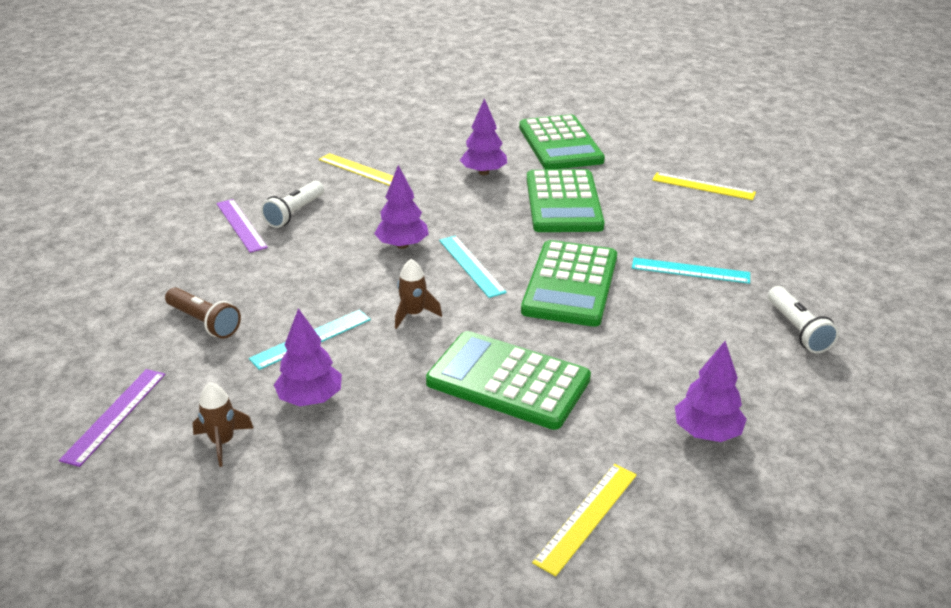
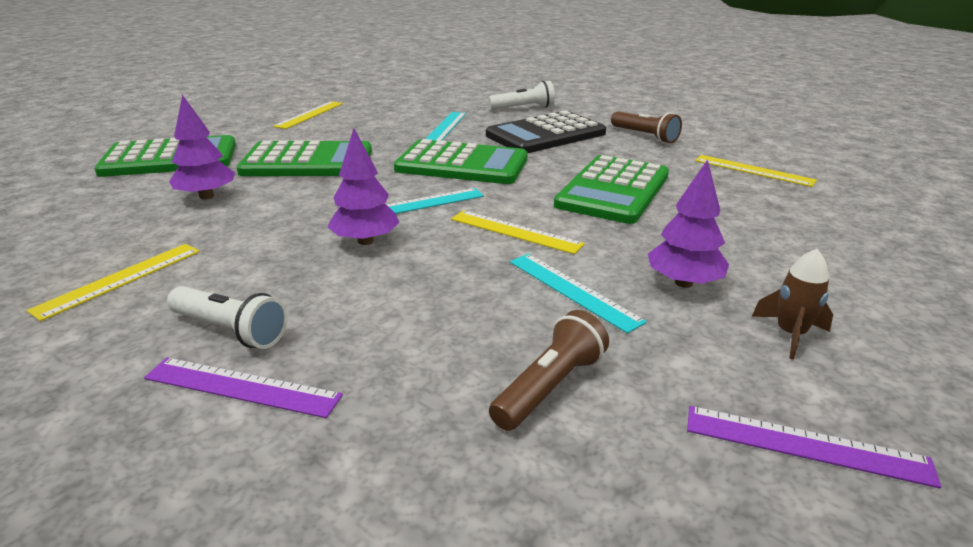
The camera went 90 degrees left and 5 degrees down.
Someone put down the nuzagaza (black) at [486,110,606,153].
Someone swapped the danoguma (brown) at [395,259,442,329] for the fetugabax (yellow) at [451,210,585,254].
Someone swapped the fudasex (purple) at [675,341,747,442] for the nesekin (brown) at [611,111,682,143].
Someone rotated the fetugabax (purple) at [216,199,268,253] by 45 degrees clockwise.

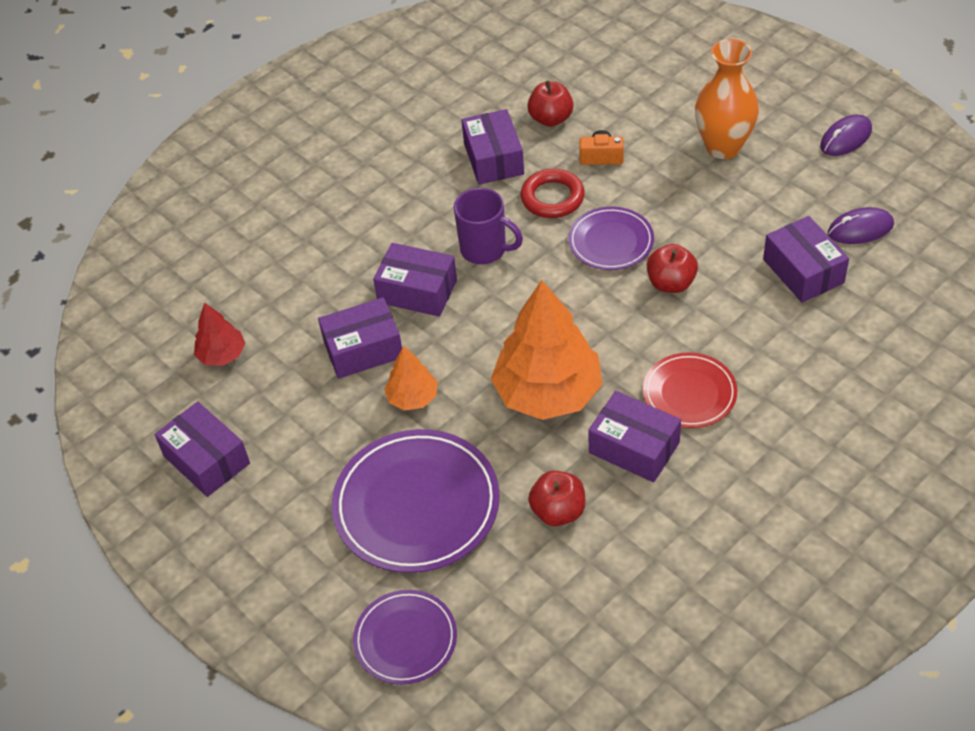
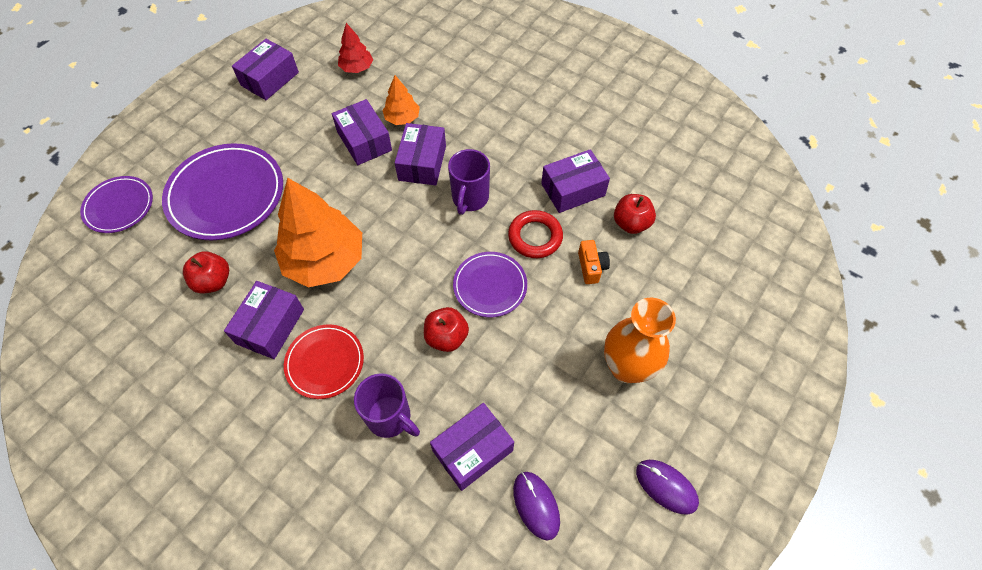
The camera went 75 degrees right and 10 degrees up.
Someone put down the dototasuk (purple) at [354,373,420,438].
Someone carried the fudasex (orange) from [384,345,438,411] to [382,75,420,125].

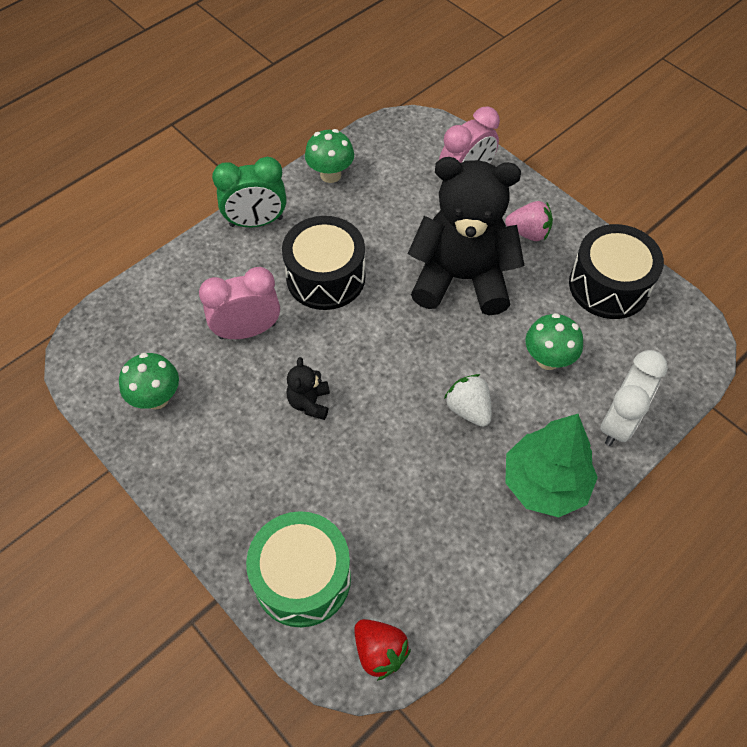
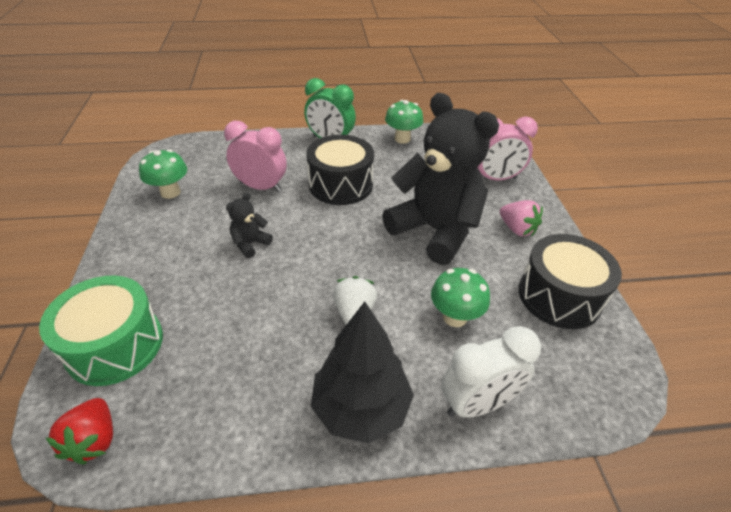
The camera went 35 degrees right and 15 degrees down.
Someone repainted the fudasex (green) at [505,414,598,517], which became the fudasex (black) at [311,302,414,443].

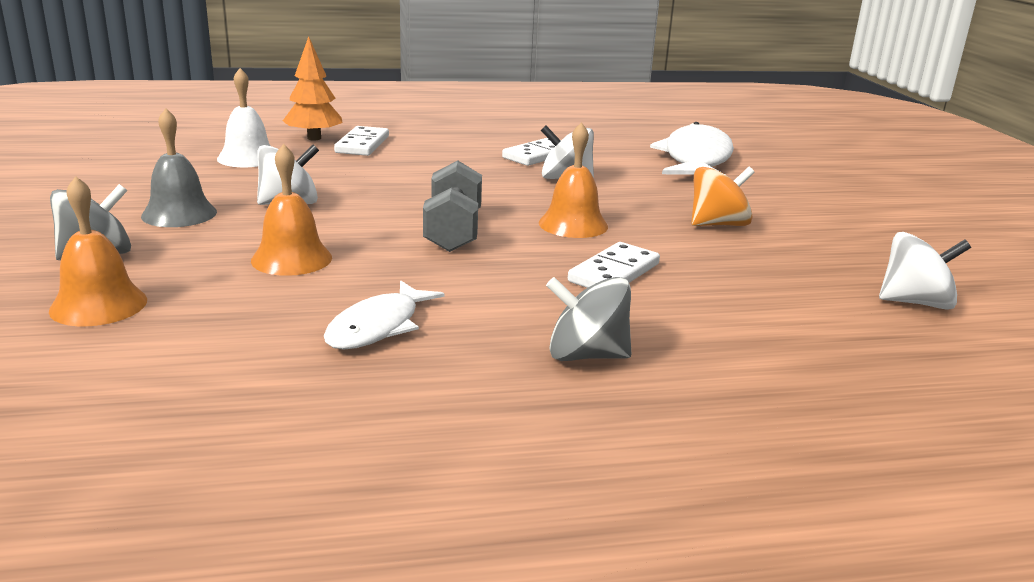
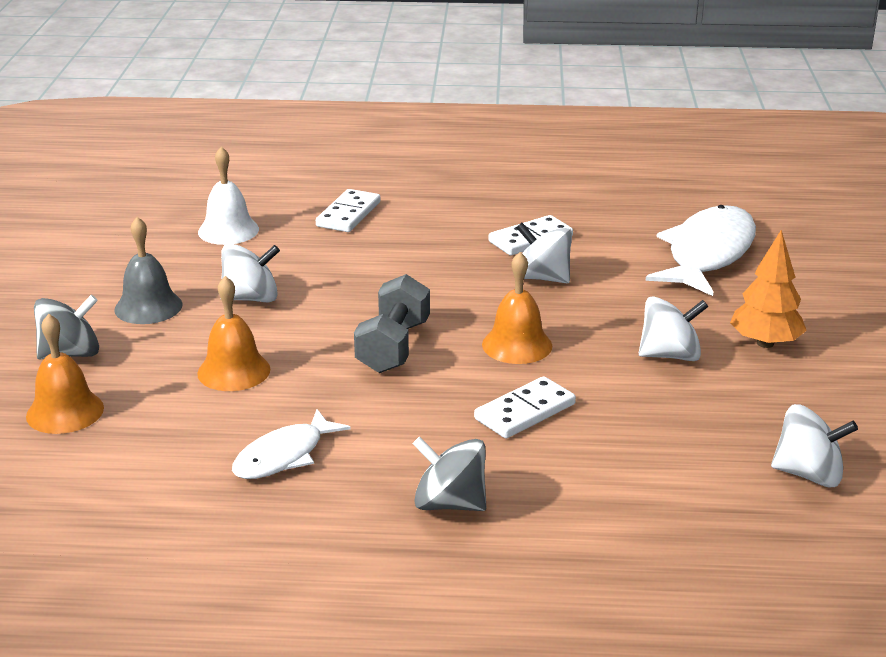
The camera went 15 degrees right and 5 degrees up.
Someone carried the fudasex (orange) from [283,36,342,141] to [730,230,807,348].
Someone repainted the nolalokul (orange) at [691,167,755,226], which became the nolalokul (white) at [639,296,708,361].

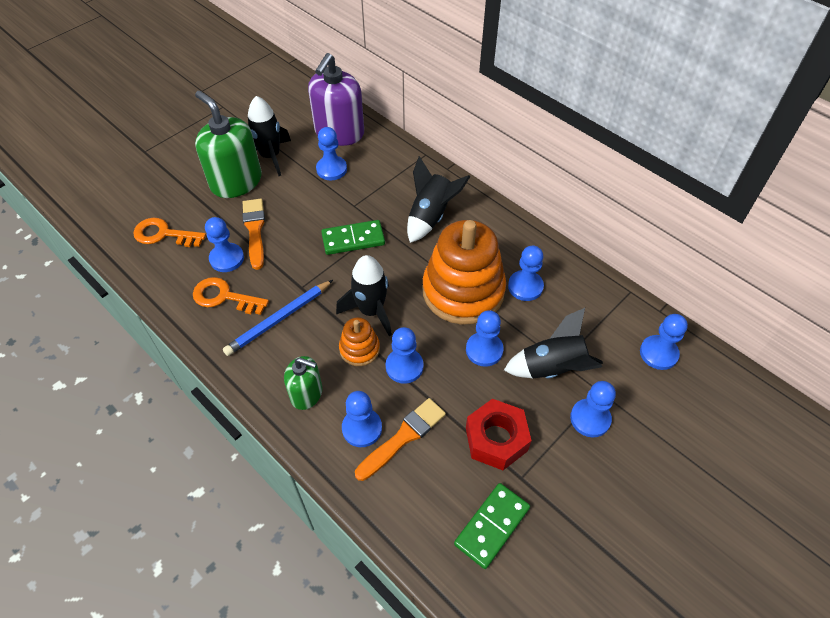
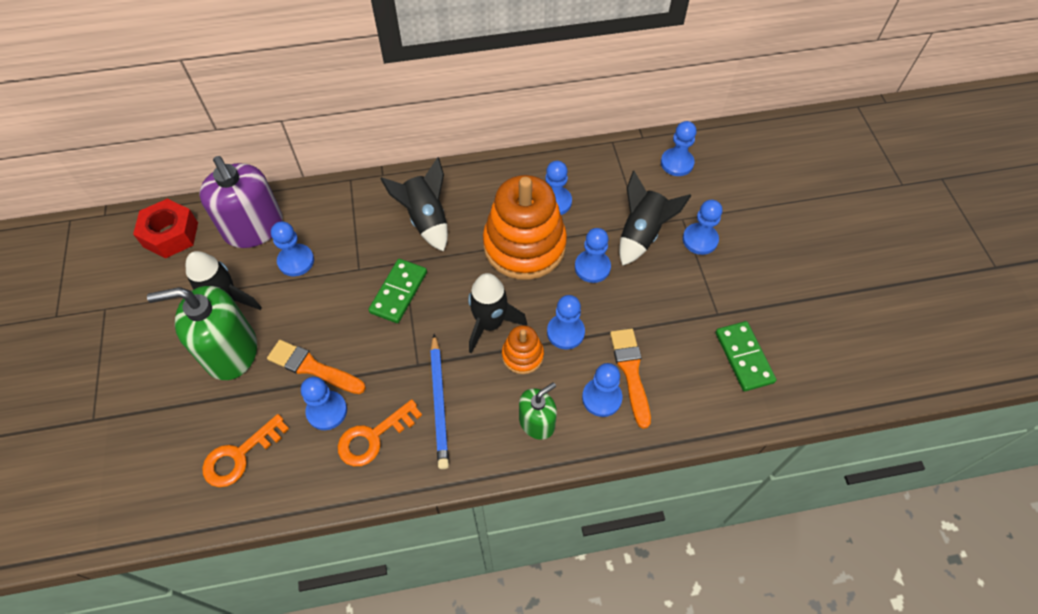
The camera went 55 degrees left and 5 degrees up.
Someone carried the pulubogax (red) from [466,399,532,470] to [133,199,198,258].

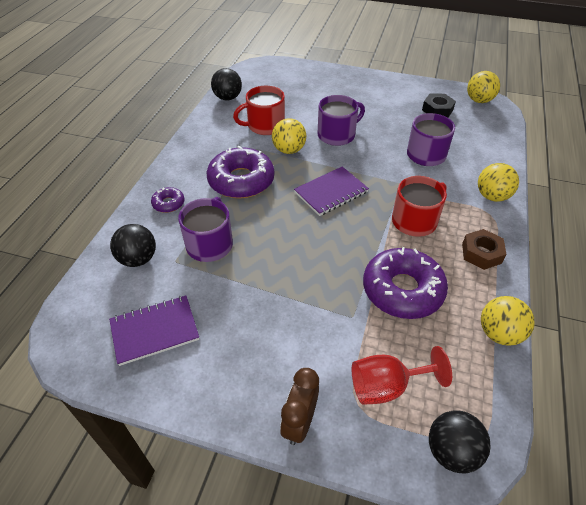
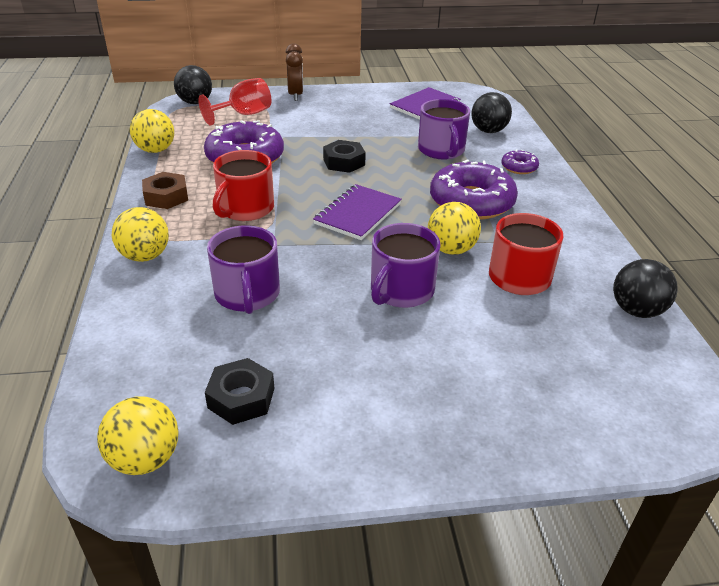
The camera went 155 degrees right and 10 degrees down.
Someone put down the pulubogax (black) at [323,140,366,173].

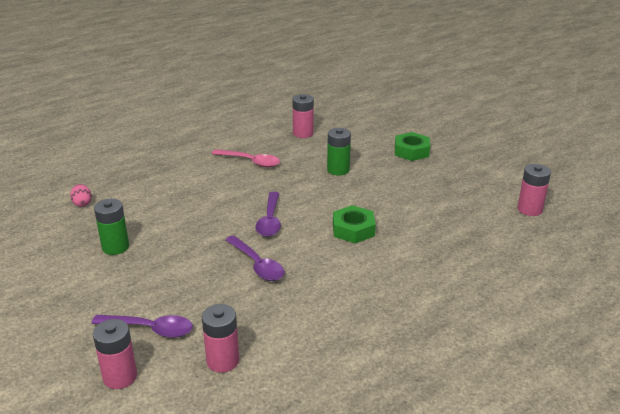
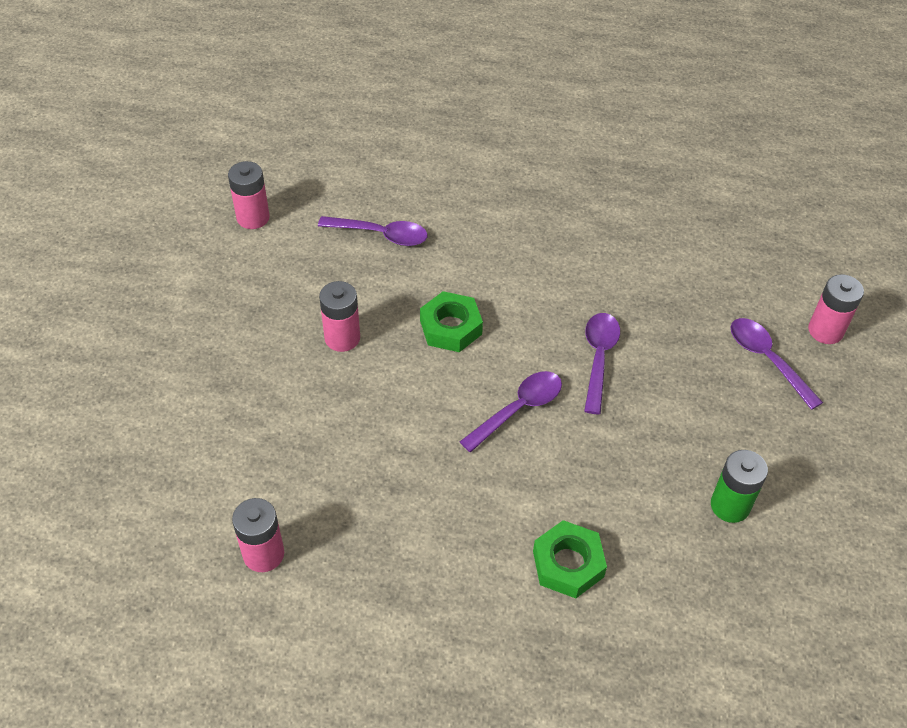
The camera went 135 degrees left and 20 degrees up.
Someone took away the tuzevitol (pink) at [70,184,92,207].
Someone took away the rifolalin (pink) at [212,149,280,168].
Someone took away the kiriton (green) at [327,128,351,176].
Someone put down the rifolalin (purple) at [318,216,428,246].
Someone carried the kiriton (pink) from [202,304,239,373] to [319,281,360,352].
Someone carried the pulubogax (green) from [395,132,430,161] to [533,520,607,598].

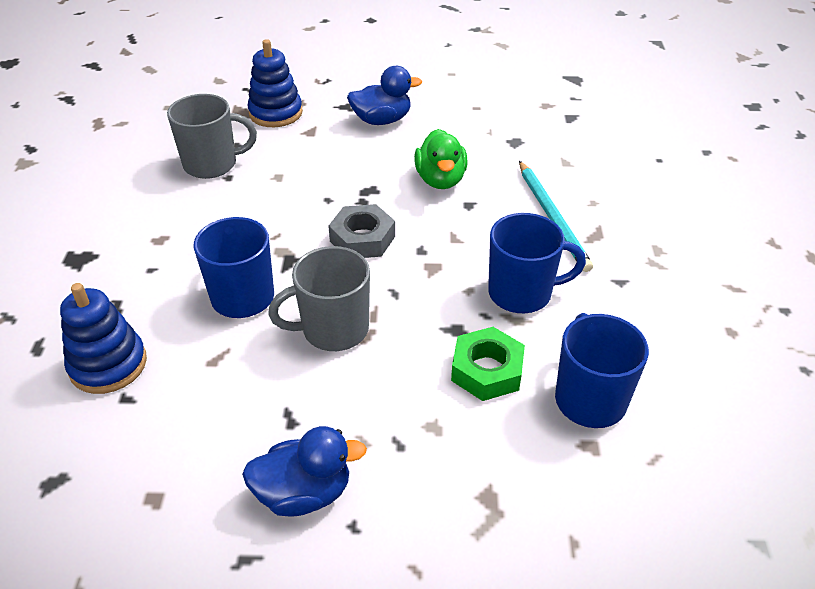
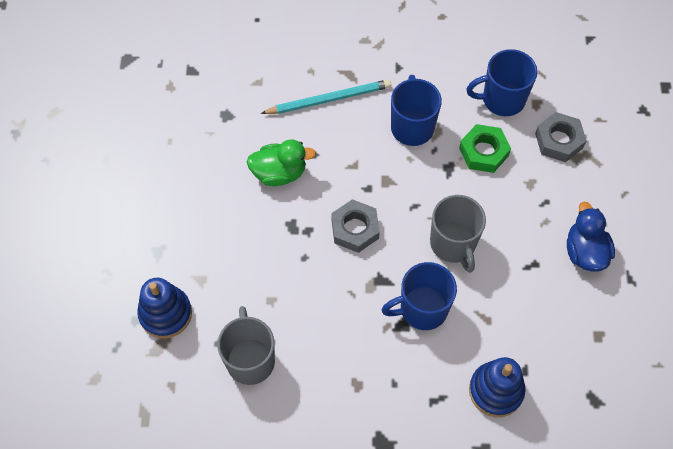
The camera went 90 degrees left and 20 degrees up.
Someone took away the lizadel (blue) at [347,66,422,125].
Someone put down the pulubogax (grey) at [535,112,587,162].

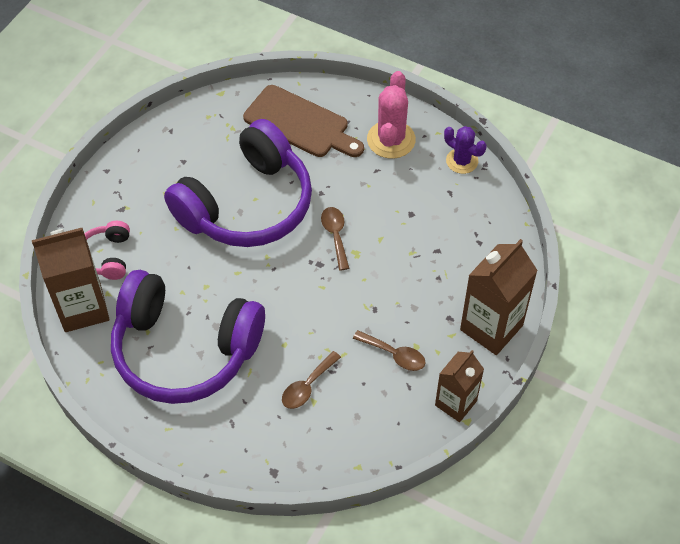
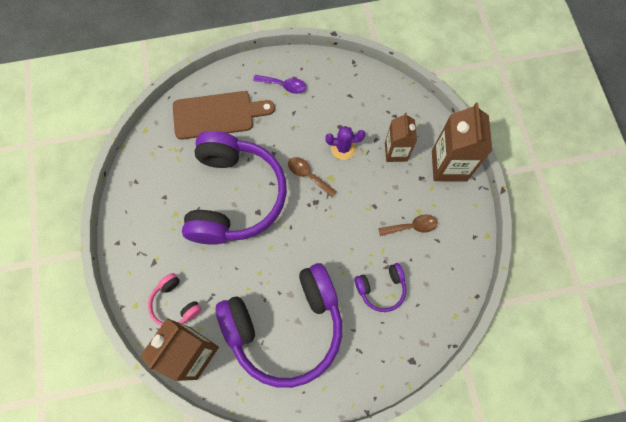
The camera went 40 degrees left and 15 degrees up.
Someone carried the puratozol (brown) from [435,350,484,422] to [385,113,417,162].
Someone carried the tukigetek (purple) from [444,126,487,174] to [325,126,365,160].
Someone swapped the rifolalin (brown) at [282,351,341,409] for the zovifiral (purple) at [355,263,406,312].
Someone swapped the tukigetek (pink) at [367,71,416,159] for the rifolalin (purple) at [253,75,306,94].

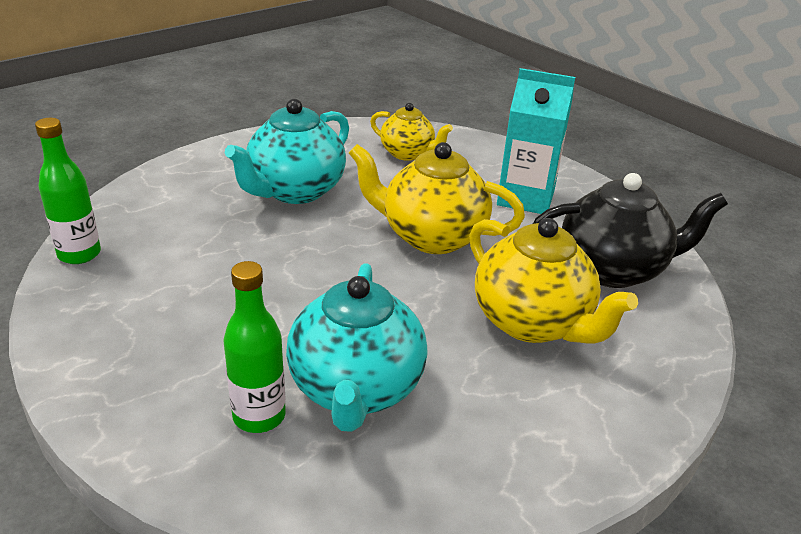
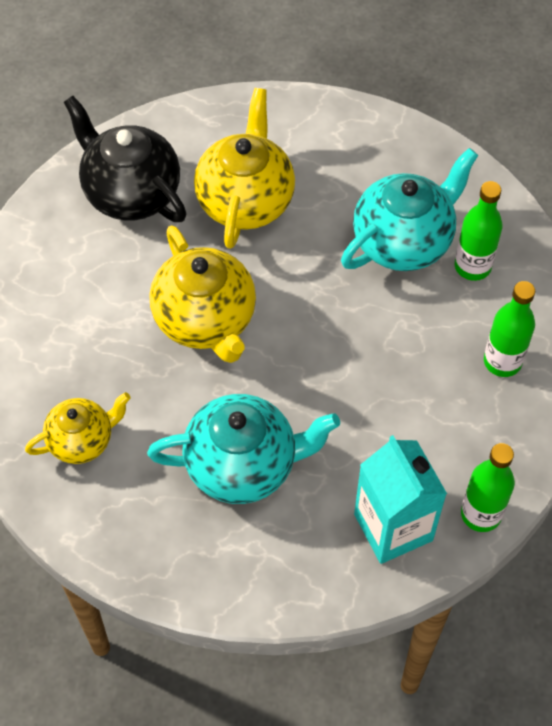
The camera went 130 degrees left and 25 degrees up.
Someone put down the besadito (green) at [484,281,535,377].
Someone carried the puratozol (turquoise) from [497,68,575,214] to [354,435,447,564].
Someone rotated the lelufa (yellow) at [370,103,453,161] by 75 degrees clockwise.

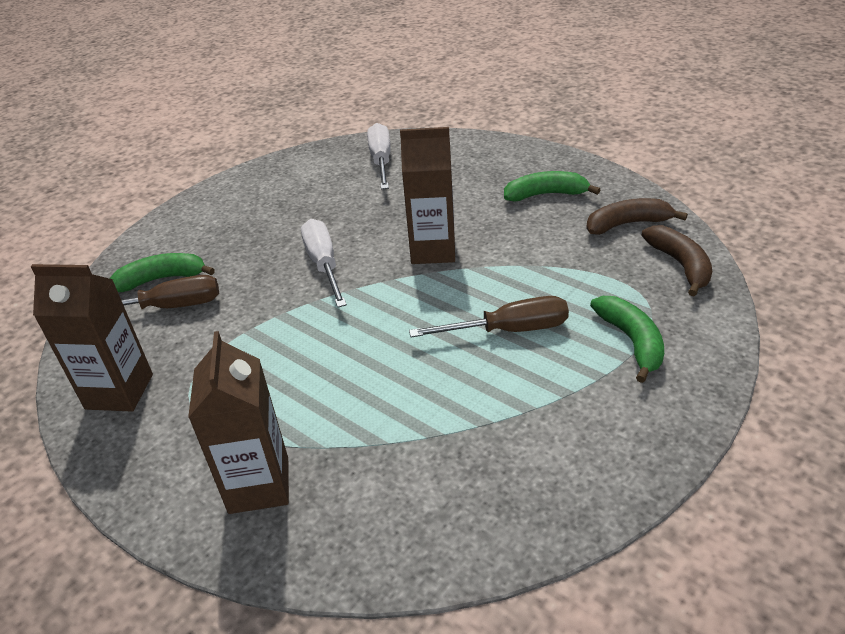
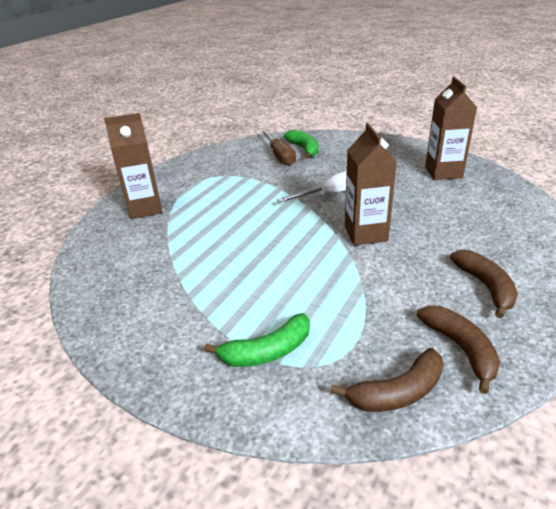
The camera went 80 degrees right and 5 degrees down.
Someone took away the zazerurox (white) at [367,123,391,189].
Someone took away the zazerurox (brown) at [409,296,569,337].
Someone carried the puratozol (brown) from [31,264,153,412] to [425,77,477,180].
Someone repainted the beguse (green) at [504,171,600,201], which became the beguse (brown) at [450,250,518,318].

